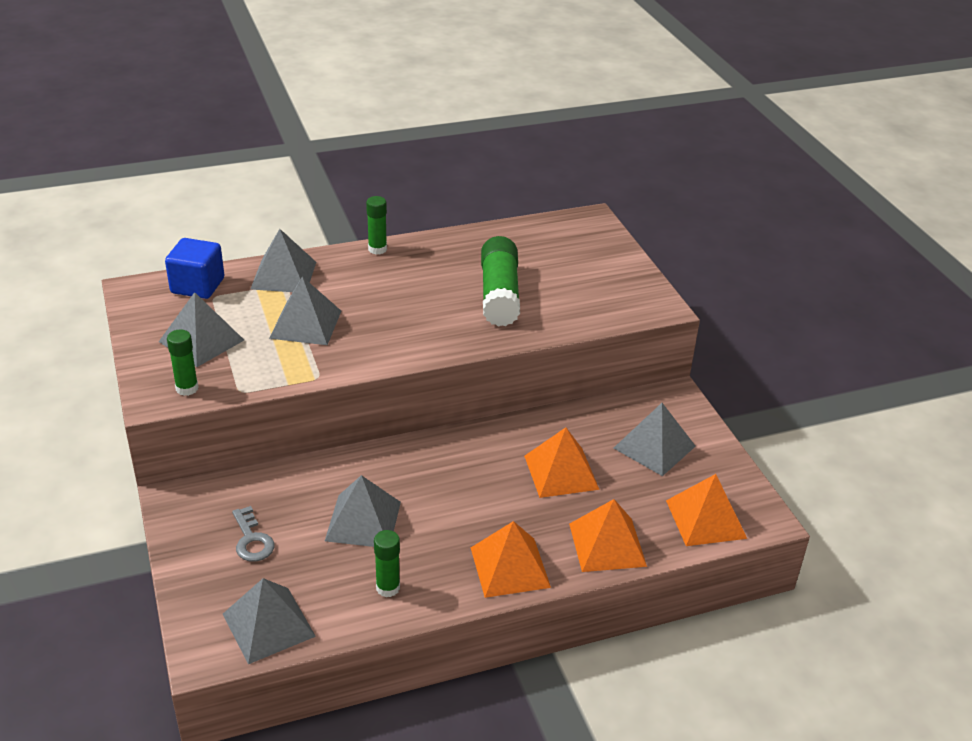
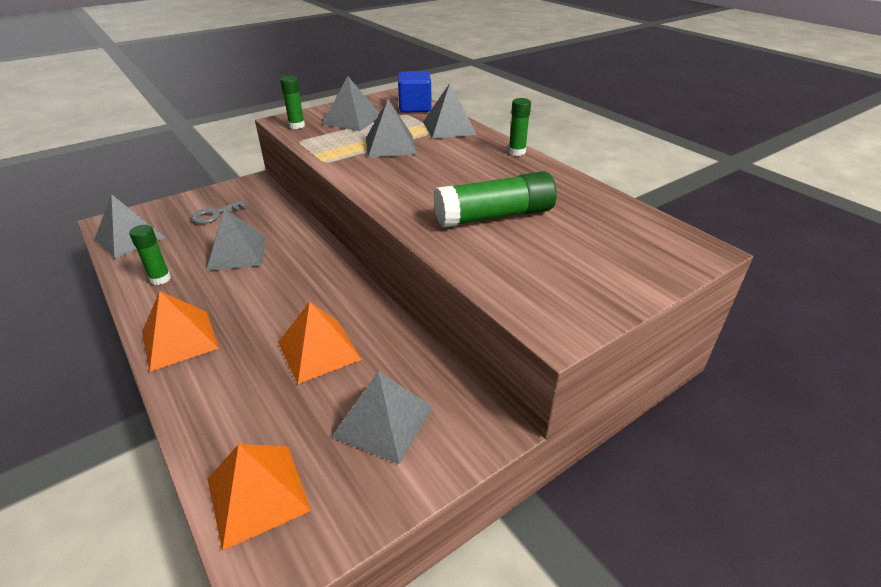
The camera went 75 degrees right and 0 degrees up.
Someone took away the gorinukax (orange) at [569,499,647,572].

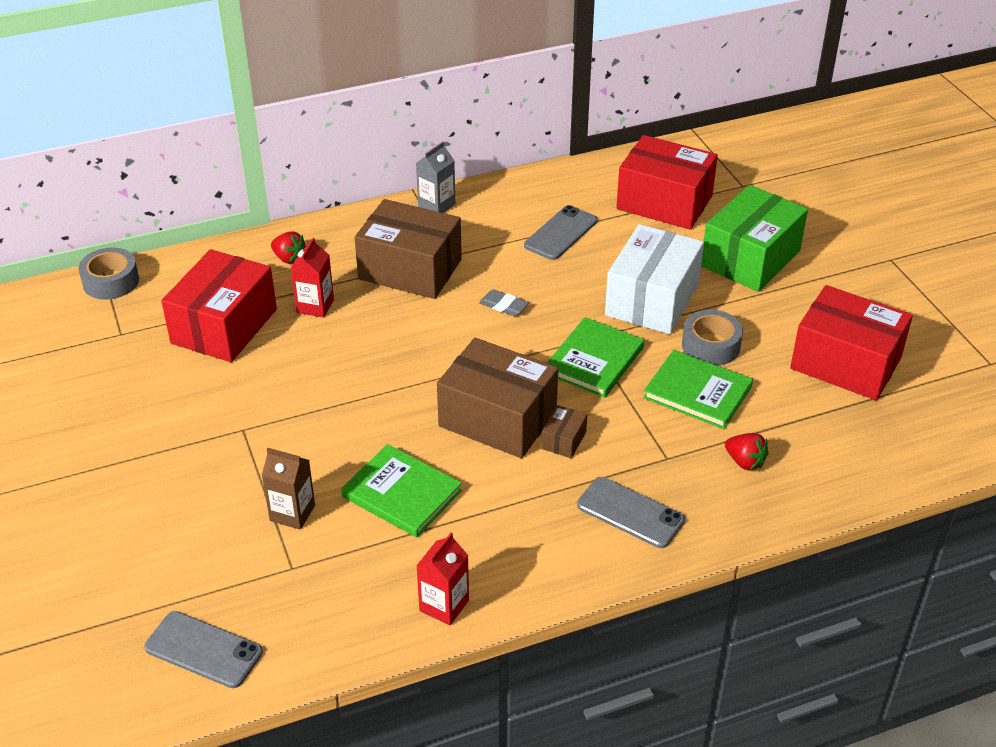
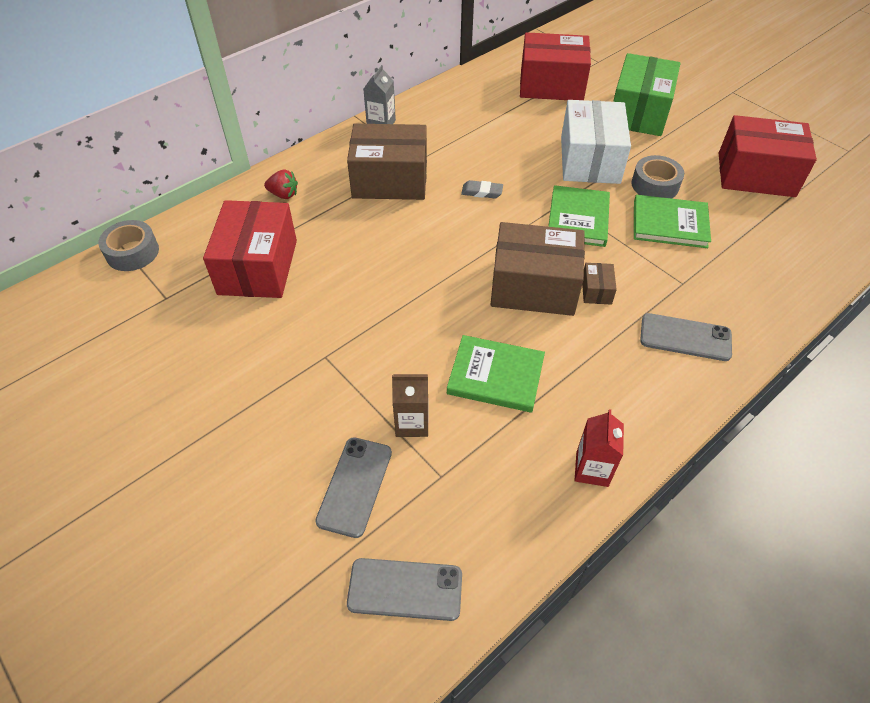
The camera went 20 degrees left and 10 degrees up.
Someone took away the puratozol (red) at [291,238,334,318].
Someone took away the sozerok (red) at [725,433,769,471].
Someone carried the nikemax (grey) from [524,205,597,260] to [315,437,392,538].

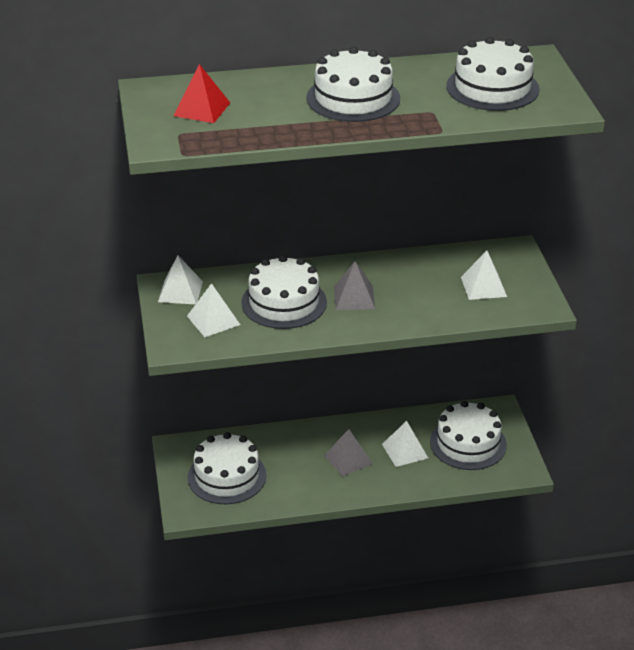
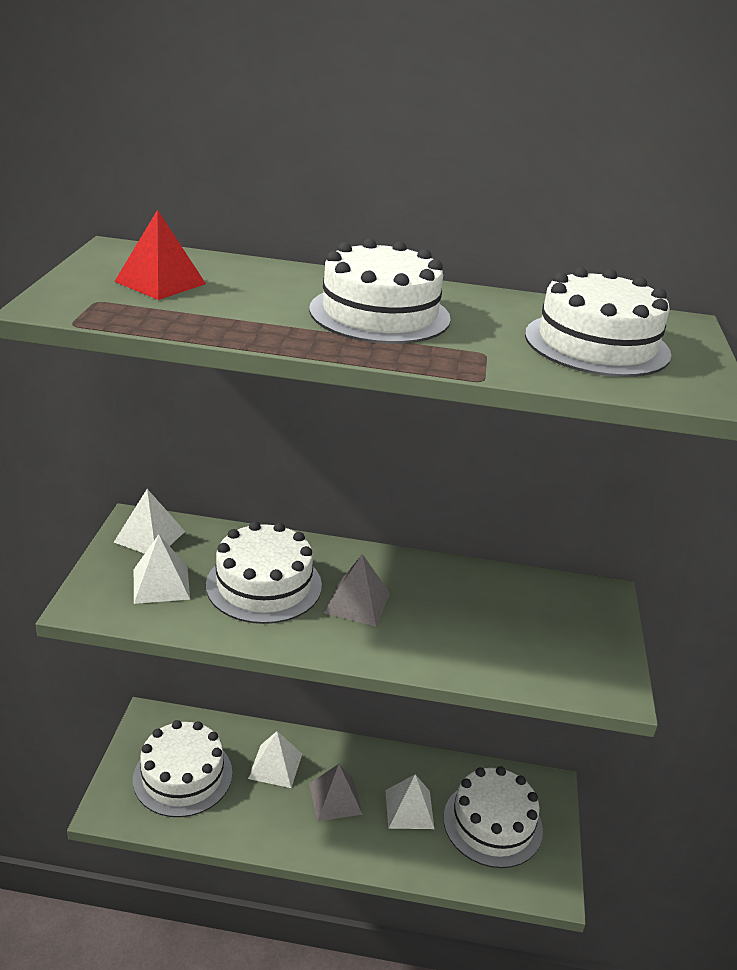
The camera went 15 degrees right and 5 degrees down.
Someone carried the gorinukax (white) from [461,251,507,300] to [248,731,302,788].

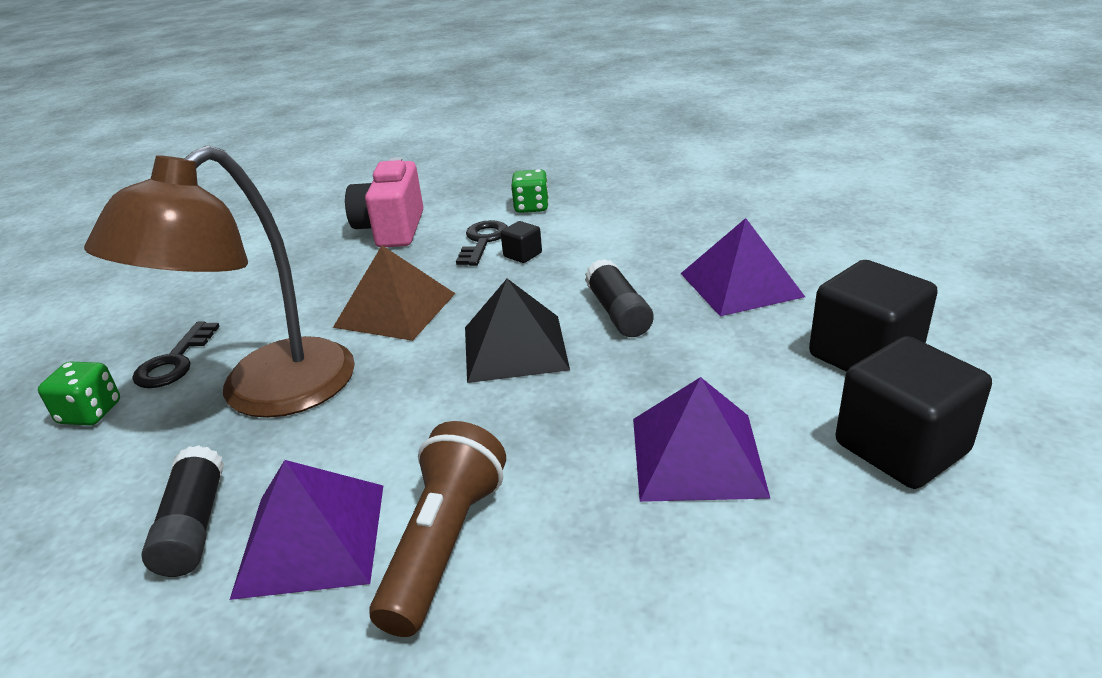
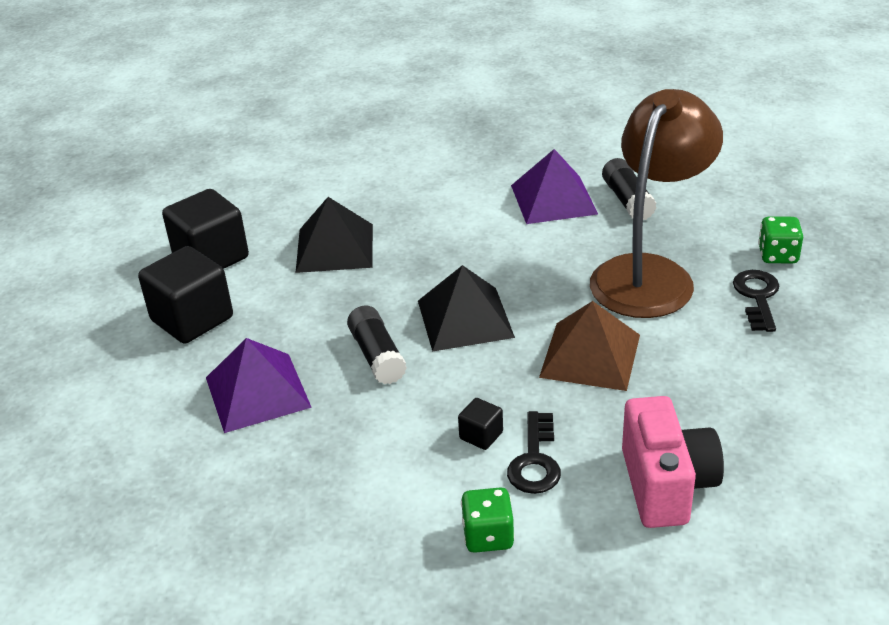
The camera went 175 degrees right and 5 degrees up.
Someone took away the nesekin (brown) at [369,421,506,637].
Someone repainted the gorinukax (purple) at [633,377,771,502], which became the gorinukax (black) at [296,197,373,273].

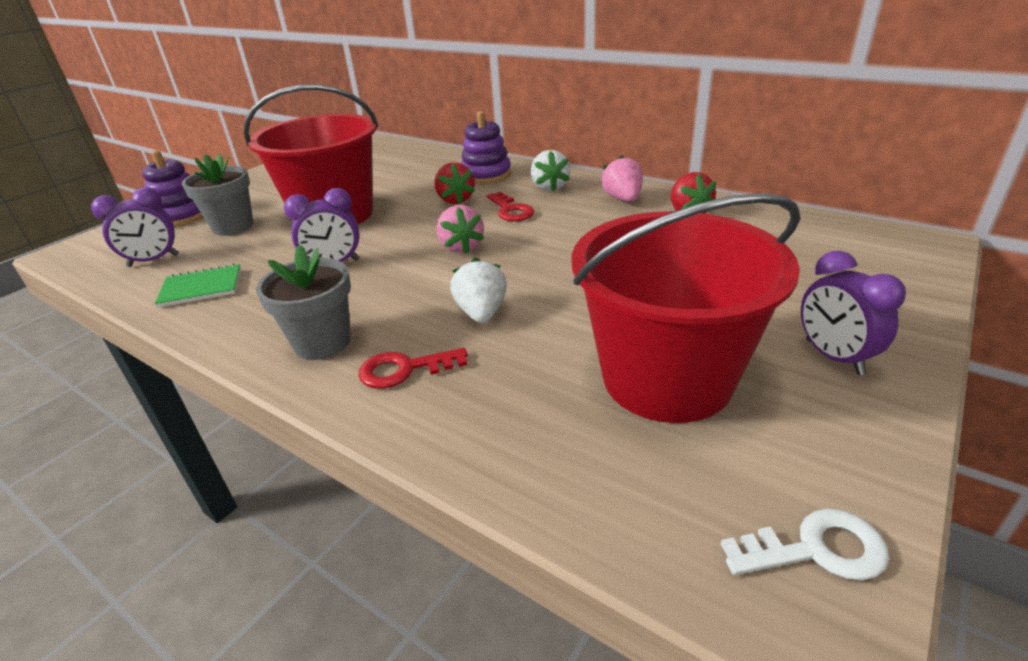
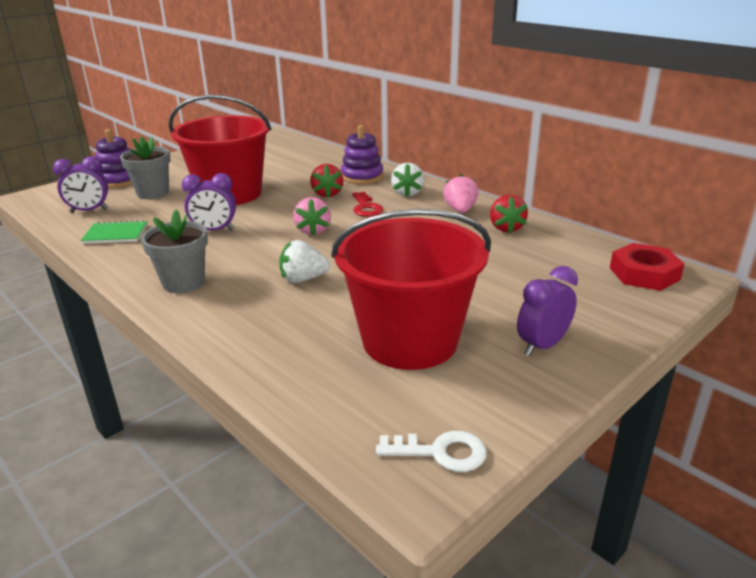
The camera went 10 degrees right and 5 degrees down.
Someone took away the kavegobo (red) at [358,348,468,389].
Someone put down the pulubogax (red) at [610,243,684,291].
Someone rotated the sozerok (white) at [450,258,507,323] by 105 degrees counterclockwise.
Someone rotated the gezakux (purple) at [801,251,906,375] by 60 degrees clockwise.

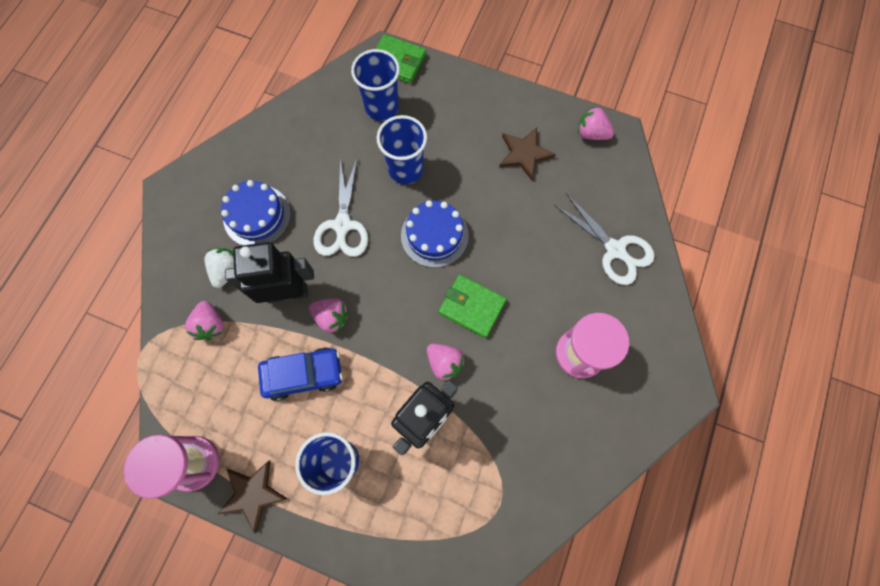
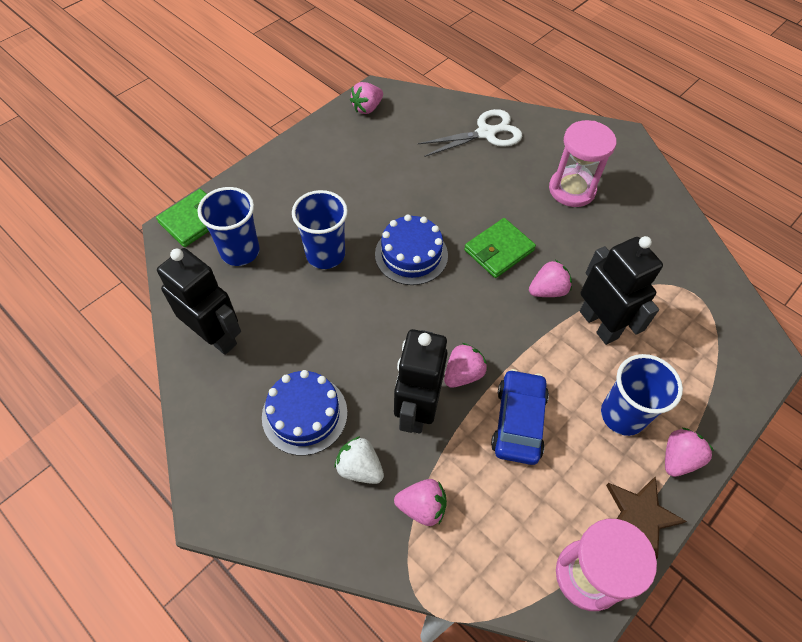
The camera went 70 degrees left and 15 degrees down.
Someone took away the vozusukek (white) at [314,158,368,257].
Someone took away the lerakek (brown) at [499,127,556,180].
Someone put down the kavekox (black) at [157,248,241,355].
Someone put down the sozerok (pink) at [665,428,714,477].

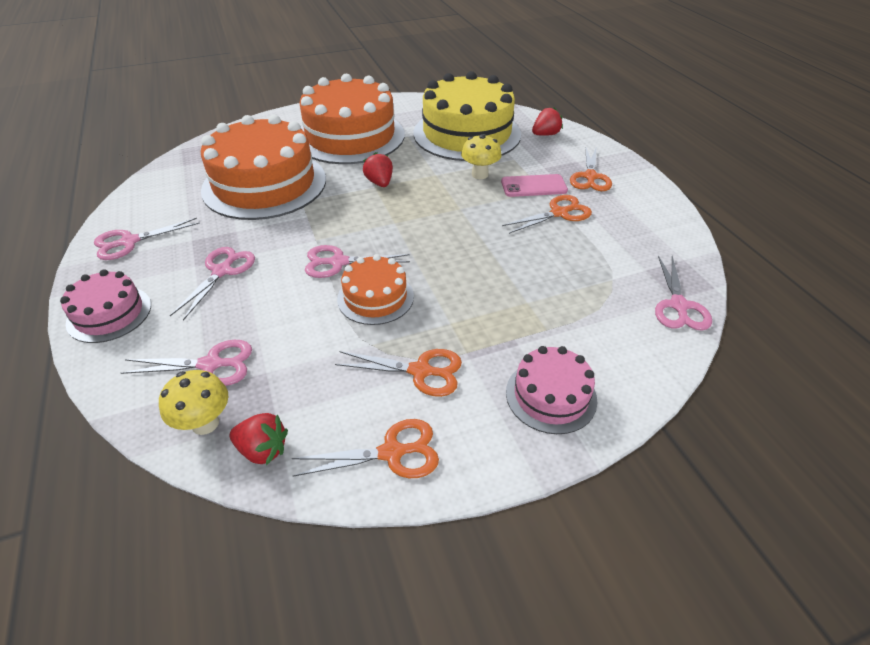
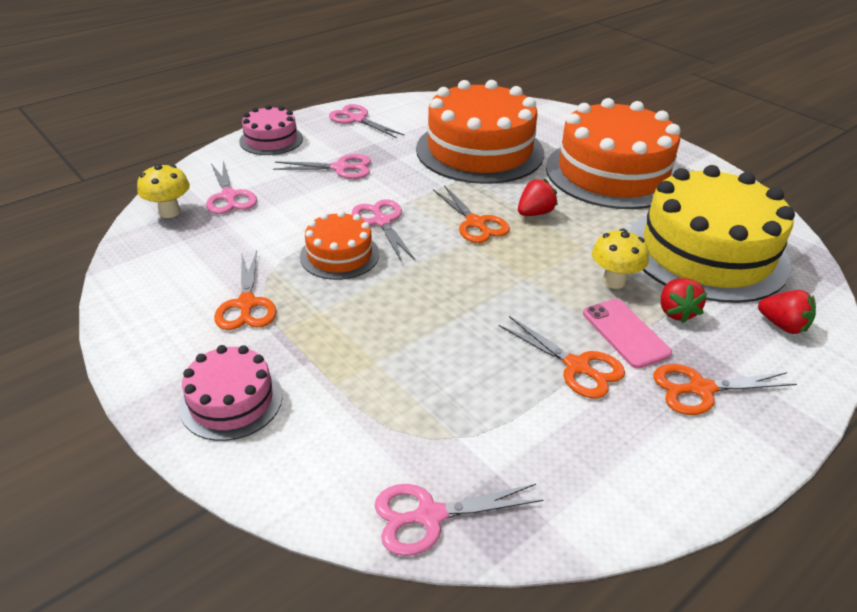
The camera went 70 degrees right and 5 degrees down.
Someone carried the sozerok (red) from [230,413,288,465] to [661,278,708,323].
Someone carried the vozusukek (orange) from [292,419,439,478] to [433,185,510,243].

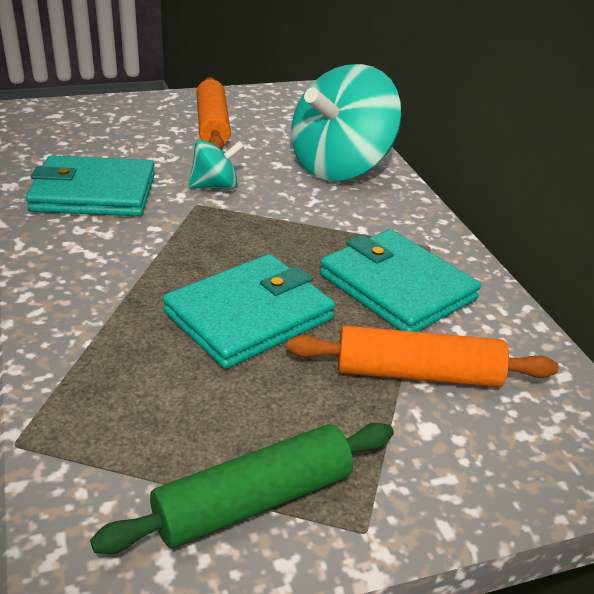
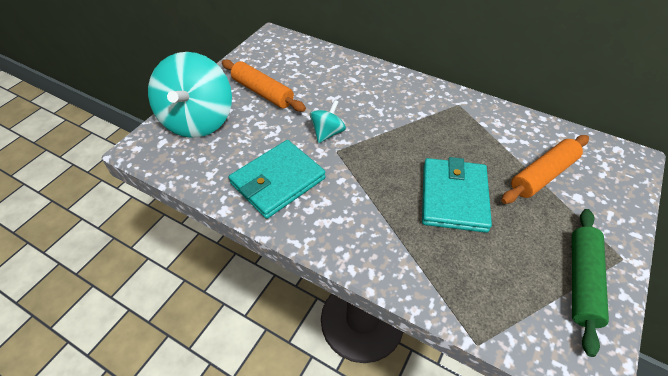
The camera went 40 degrees left and 15 degrees up.
Someone took away the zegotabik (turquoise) at [320,229,481,332].
Someone carried the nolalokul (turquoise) from [291,64,401,181] to [148,52,232,138].

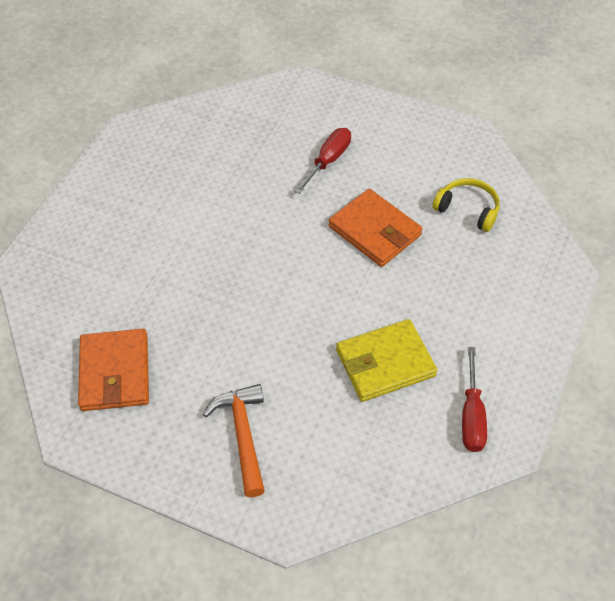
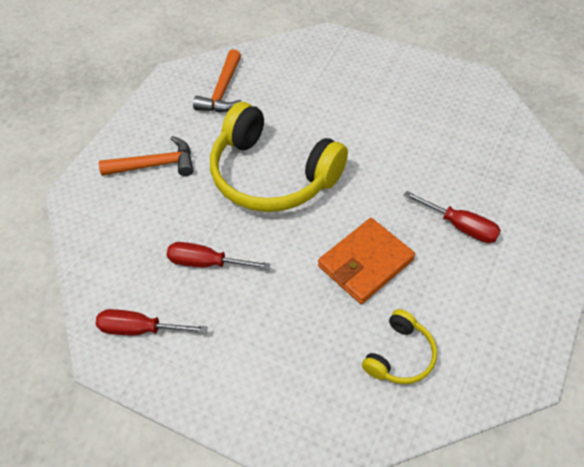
The camera went 95 degrees right and 0 degrees up.
Someone put down the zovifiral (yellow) at [210,102,348,212].
Someone swapped the zegotabik (orange) at [78,329,149,411] for the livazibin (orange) at [193,49,242,112].
Someone swapped the zegotabik (yellow) at [336,319,437,402] for the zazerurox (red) at [167,242,270,270].

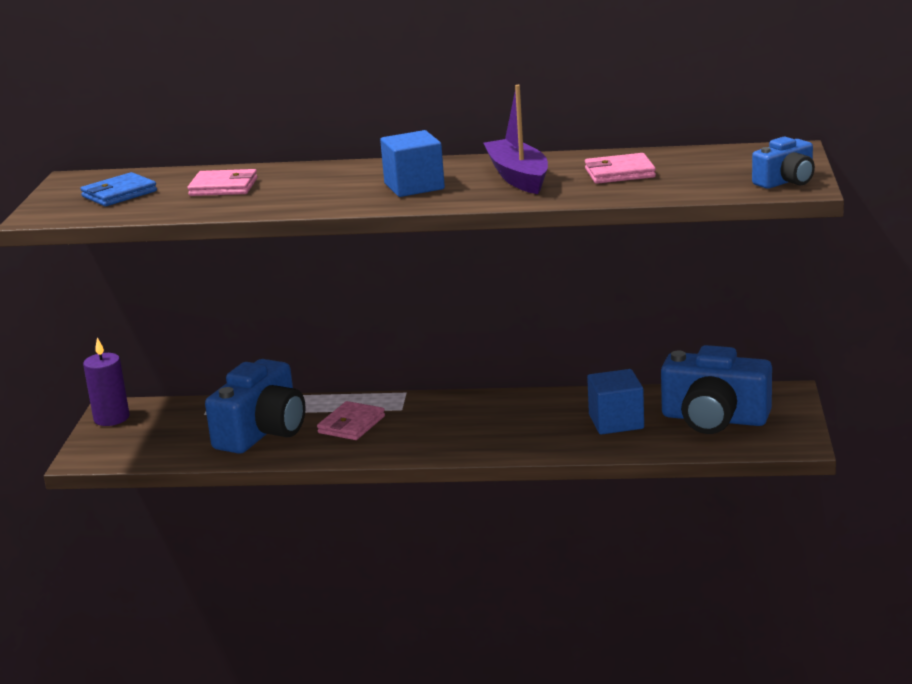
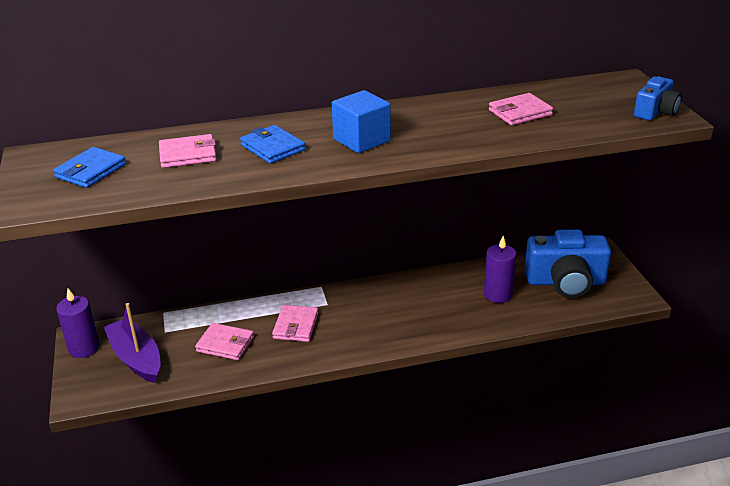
The camera went 20 degrees left and 10 degrees up.
Someone put down the zegotabik (blue) at [240,125,306,164].
Someone carried the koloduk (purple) from [483,85,548,194] to [104,303,161,383].
Someone swapped the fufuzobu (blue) at [205,359,305,454] for the zegotabik (pink) at [195,323,254,360].
Someone swapped the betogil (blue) at [587,369,644,435] for the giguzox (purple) at [484,236,517,303].

